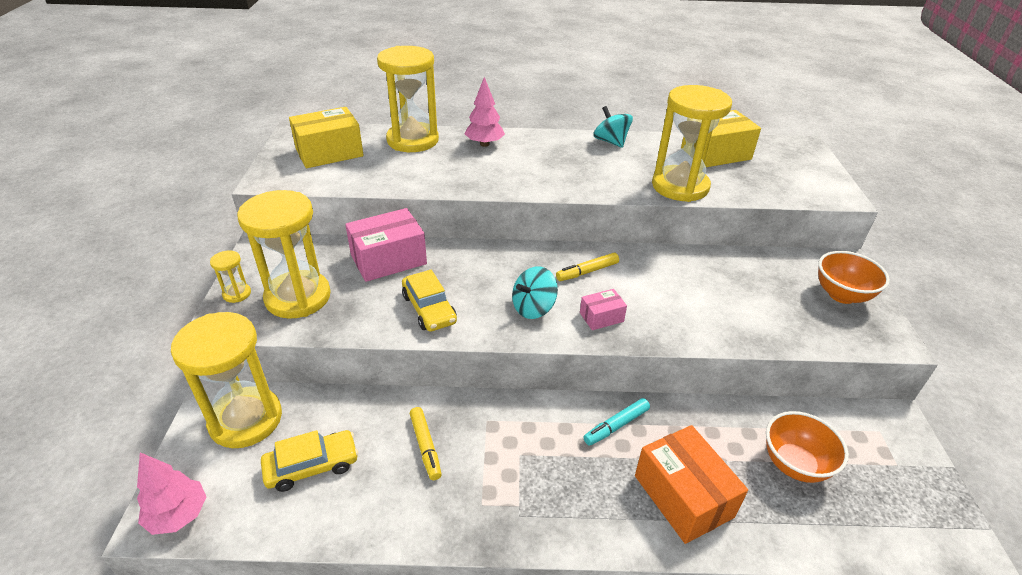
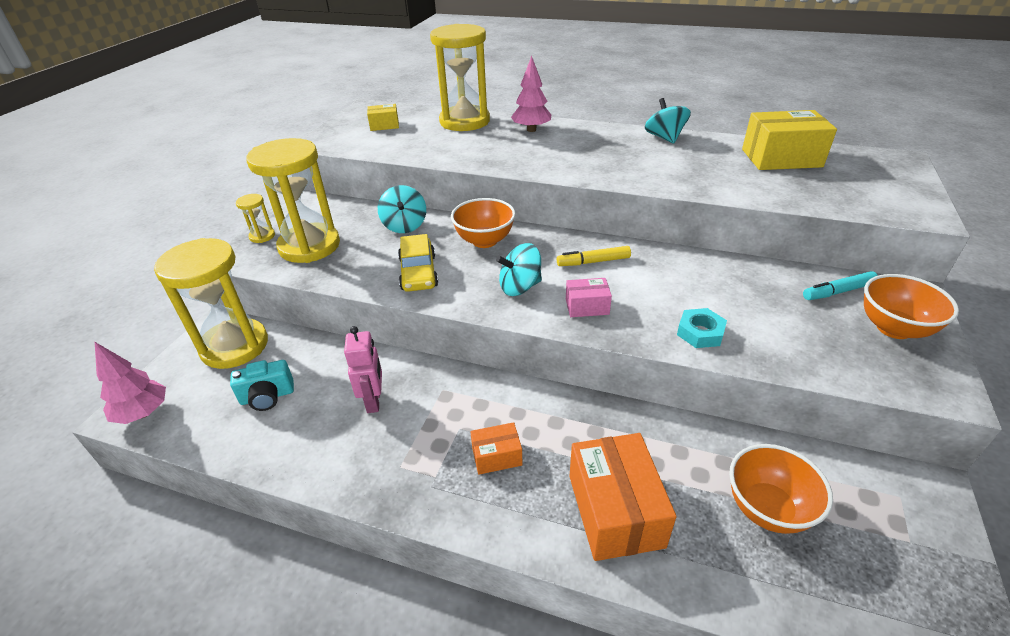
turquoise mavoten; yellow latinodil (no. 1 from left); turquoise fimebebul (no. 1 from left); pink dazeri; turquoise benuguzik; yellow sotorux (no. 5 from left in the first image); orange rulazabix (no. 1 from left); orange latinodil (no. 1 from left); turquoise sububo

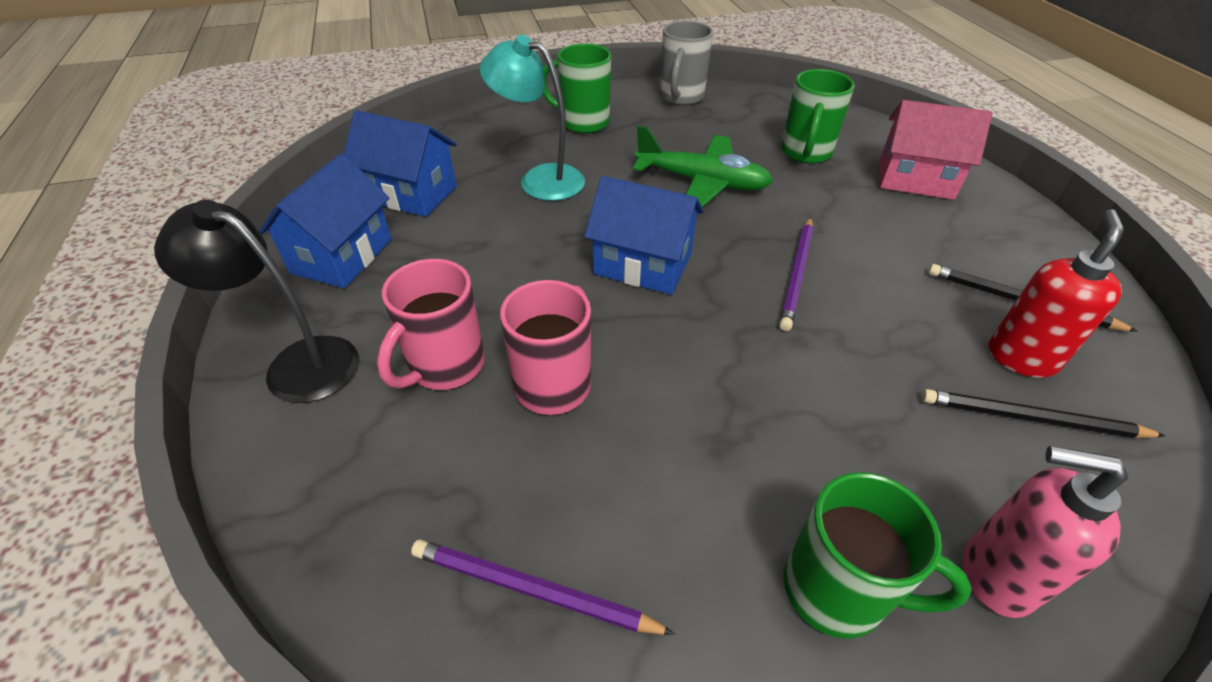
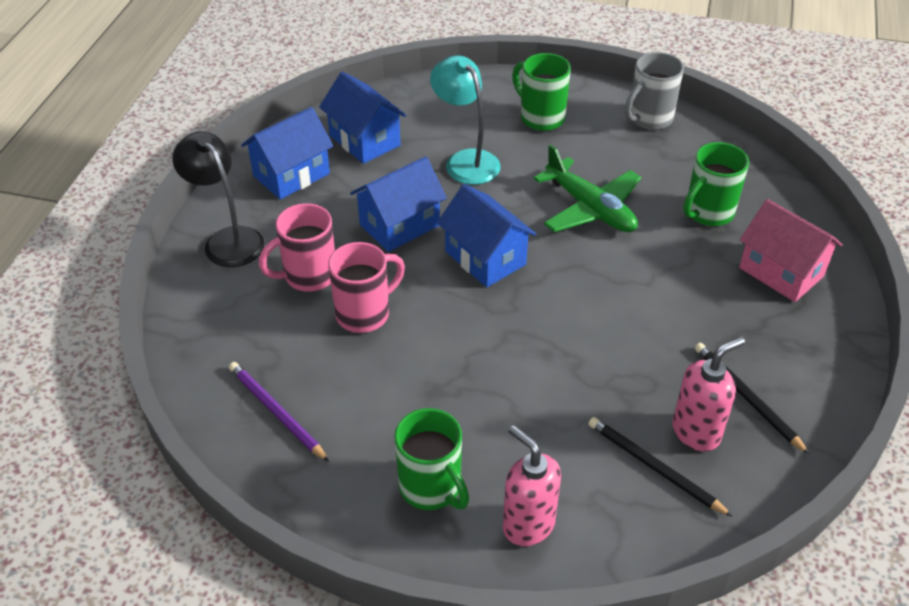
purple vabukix (no. 2 from left in the first image); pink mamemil (no. 2 from left); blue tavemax (no. 3 from left)

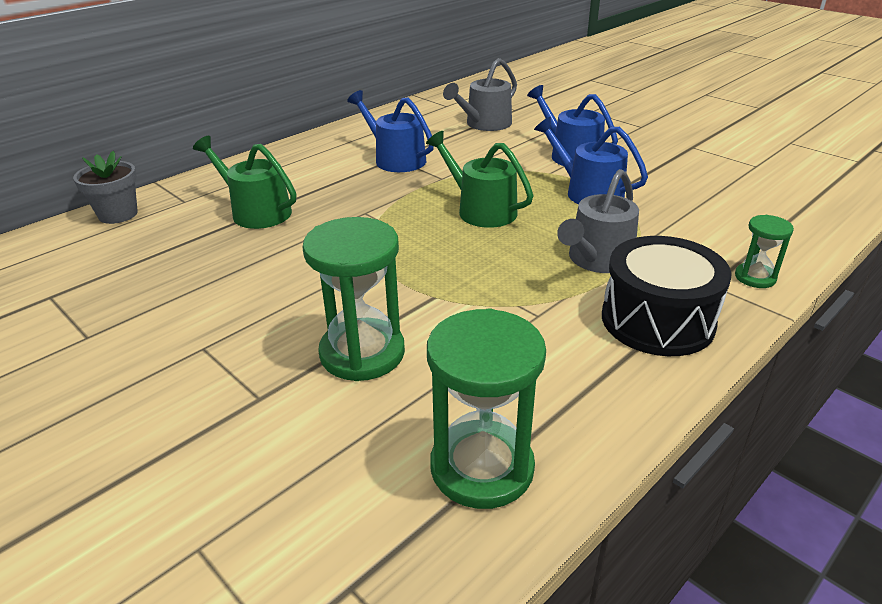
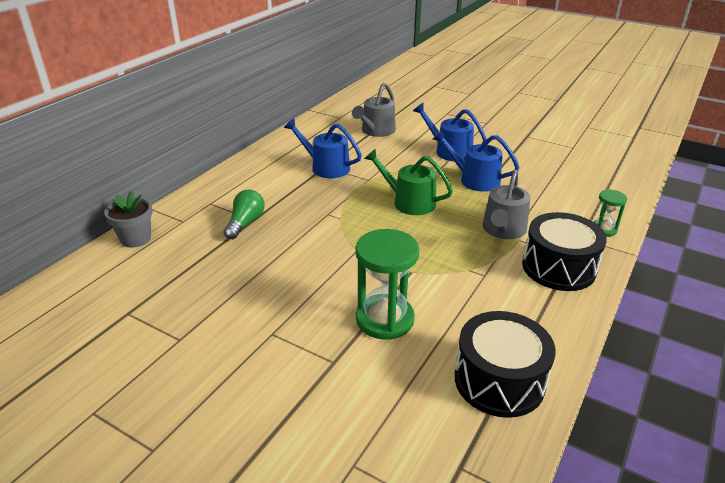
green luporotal; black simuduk (no. 1 from left)

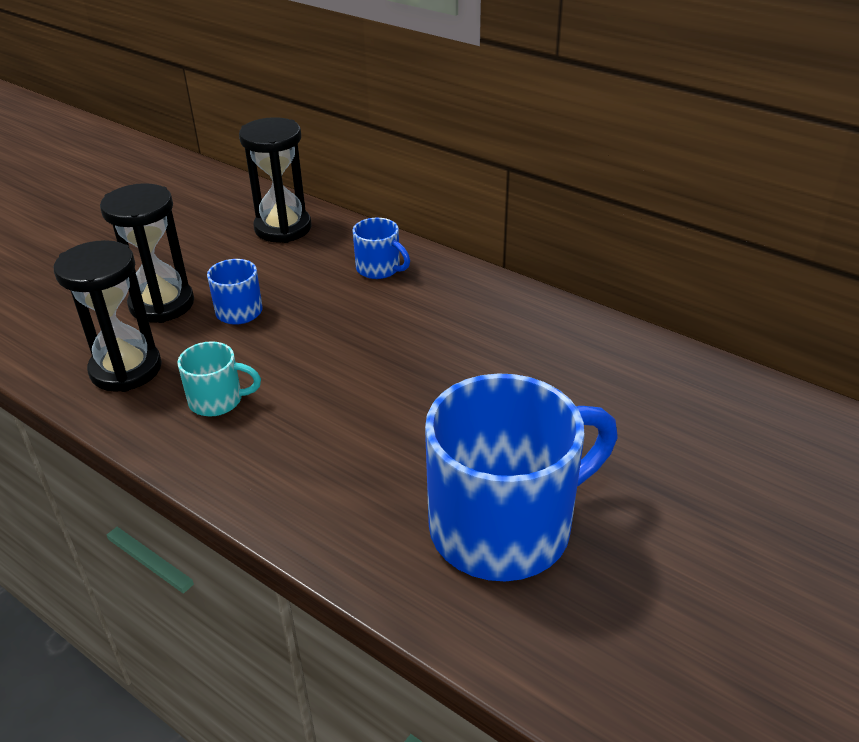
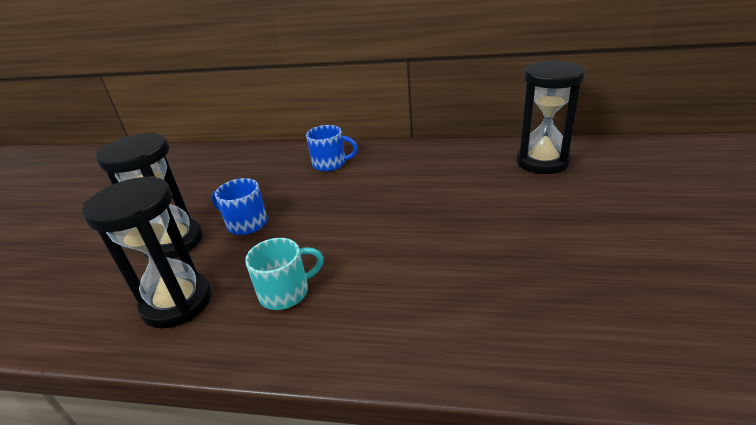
black sotorux (no. 3 from left); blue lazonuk (no. 3 from left in the first image)

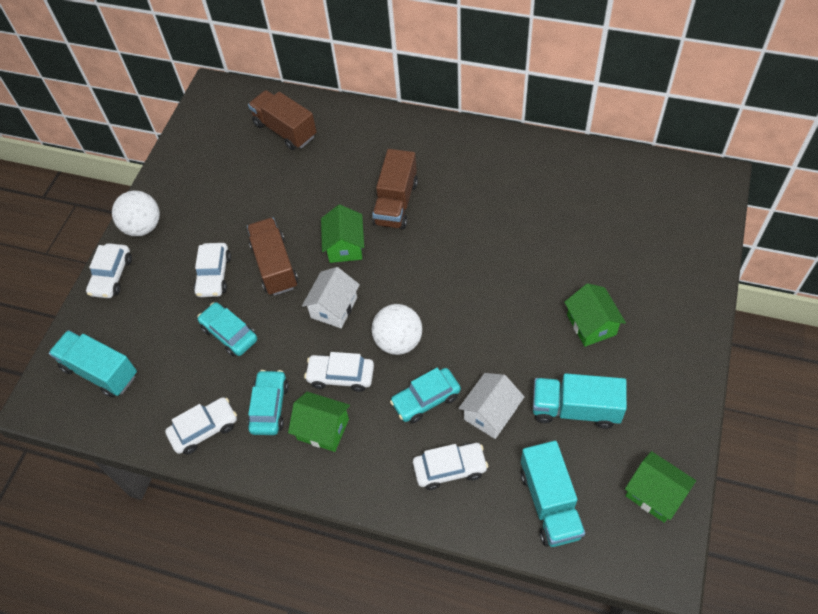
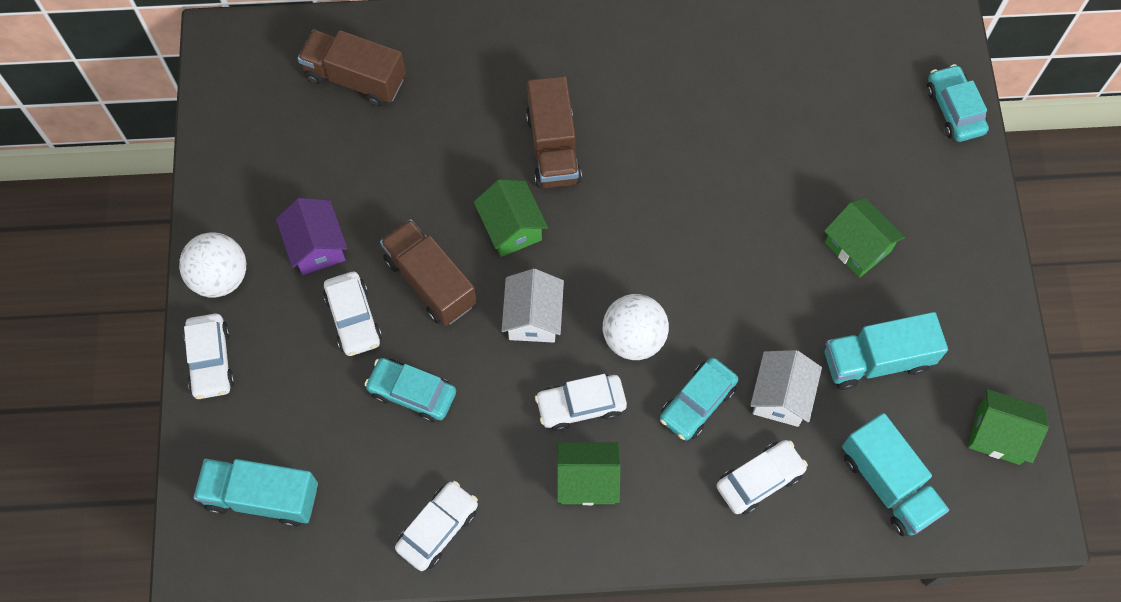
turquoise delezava (no. 3 from left); purple tavemax

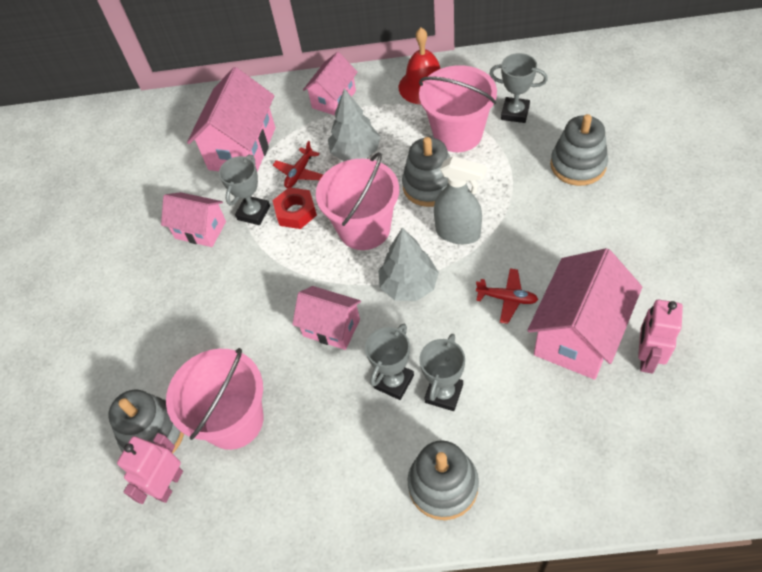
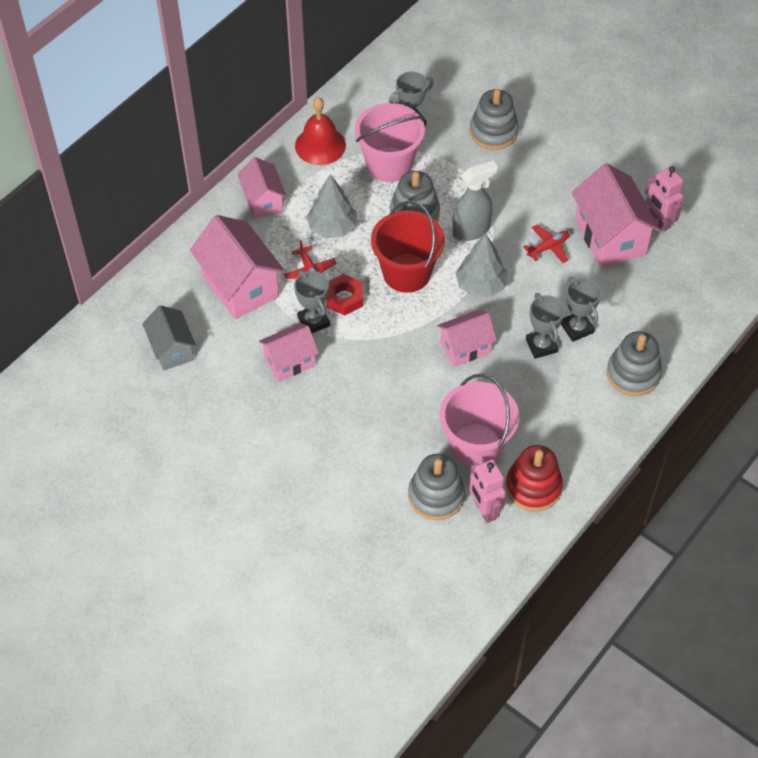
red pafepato; grey tavemax; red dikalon

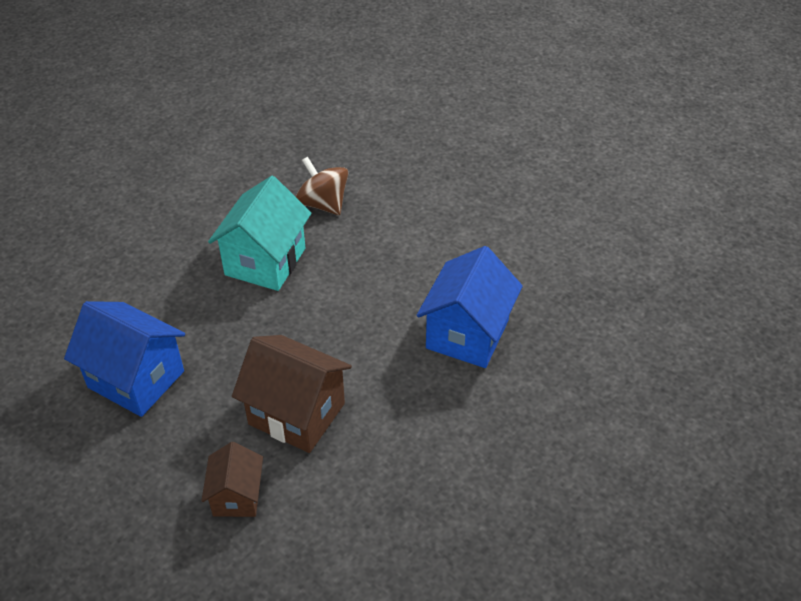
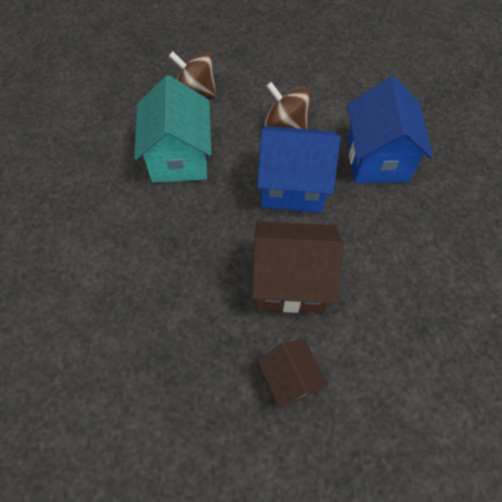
blue tavemax (no. 1 from left); brown fimebebul (no. 2 from left)

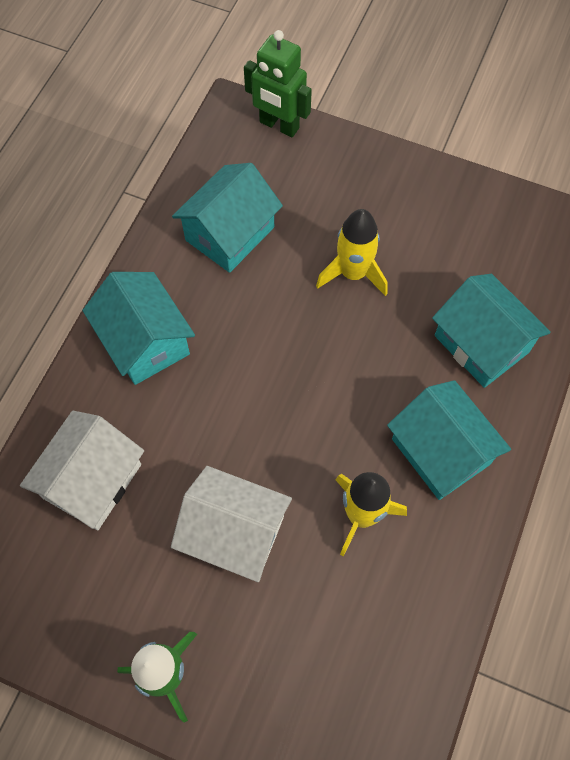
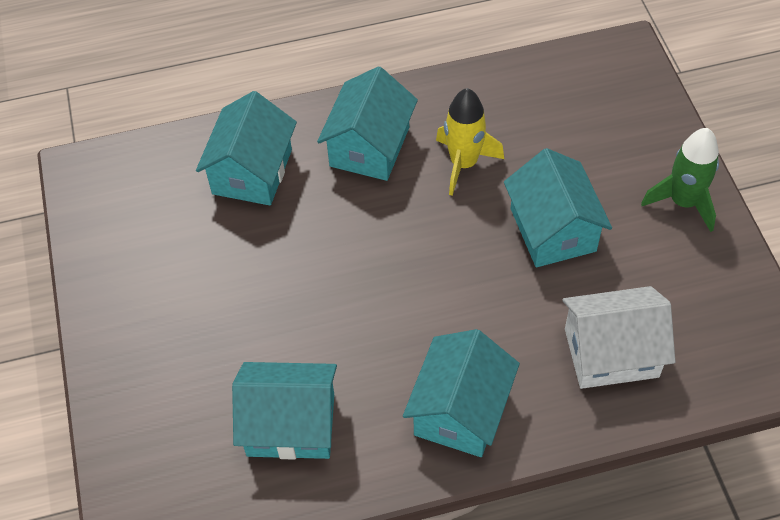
turquoise tavemax (no. 5 from left); green dazeri; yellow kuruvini (no. 1 from left in the first image)

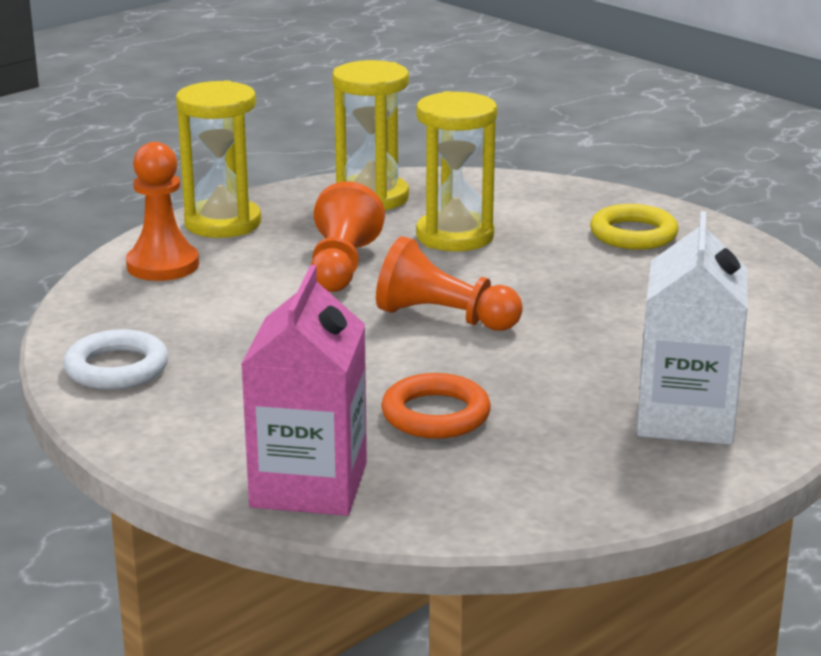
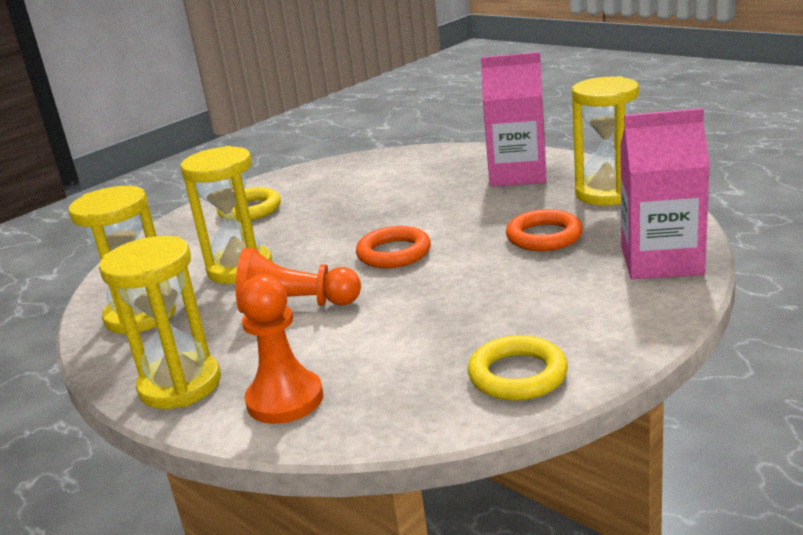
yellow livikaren (no. 2 from left); orange livikaren (no. 1 from left); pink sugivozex (no. 1 from left); yellow sotorux (no. 4 from left)

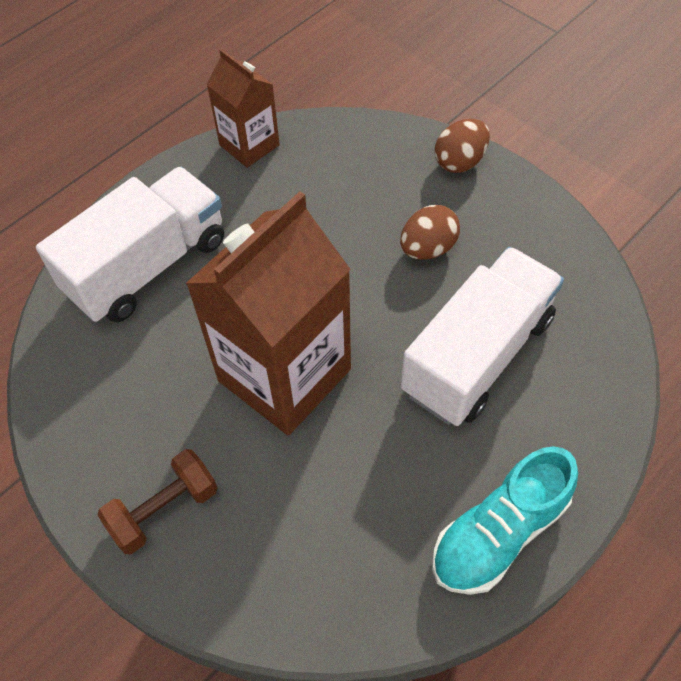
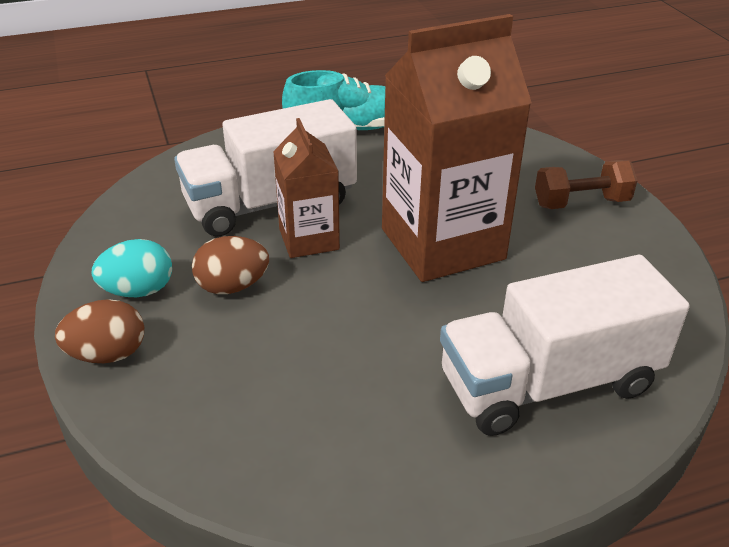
brown sugivozex (no. 1 from left); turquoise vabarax

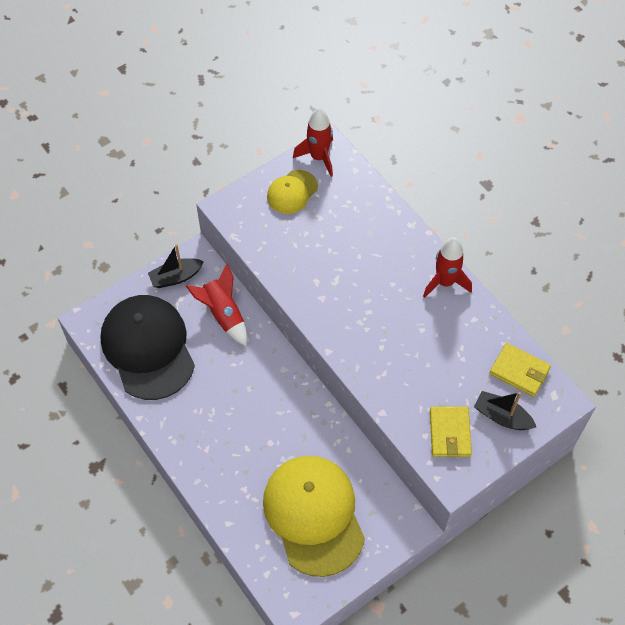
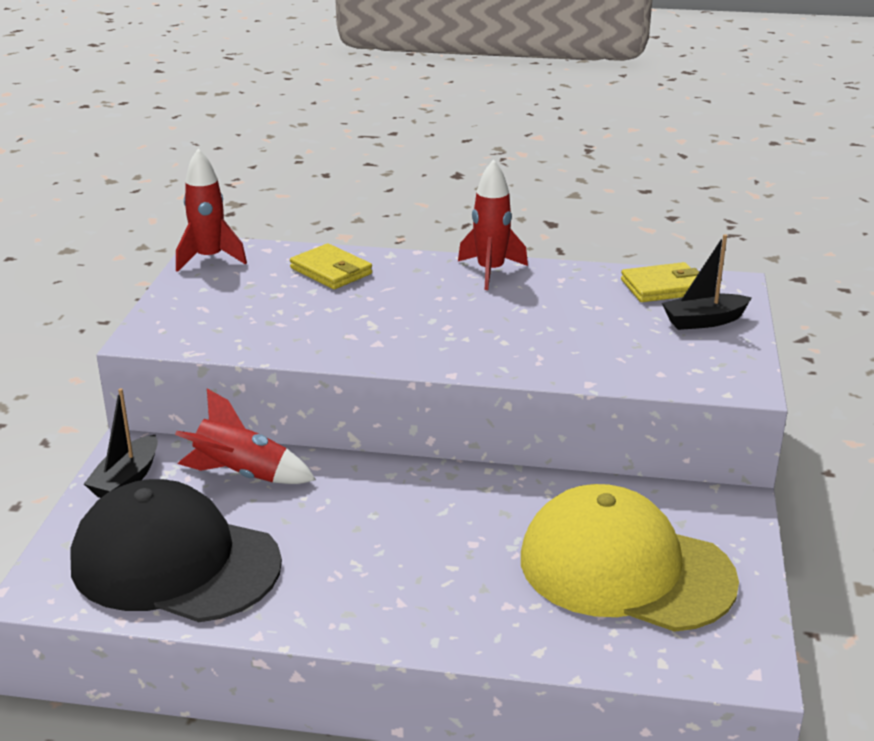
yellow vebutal (no. 1 from left in the first image); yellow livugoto (no. 1 from left)

